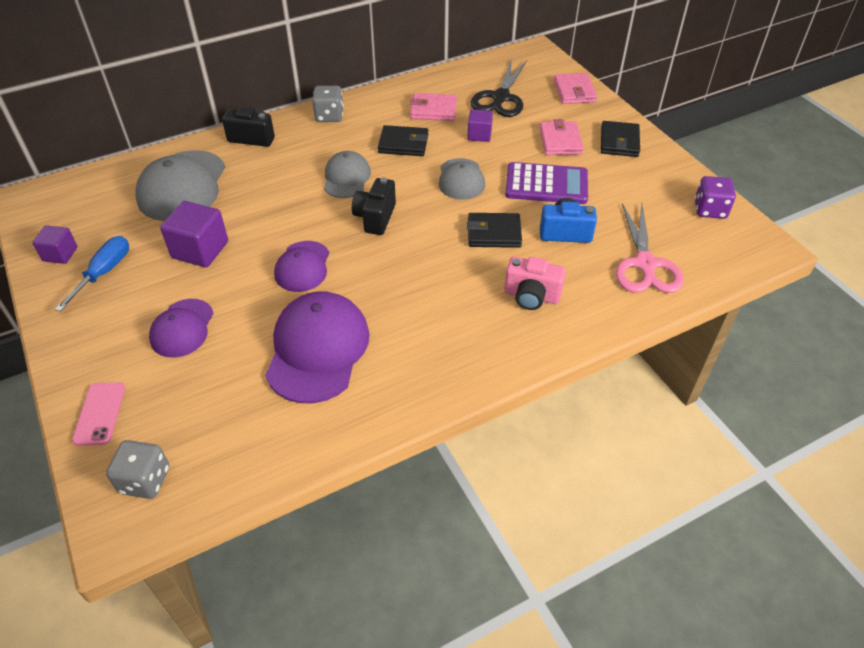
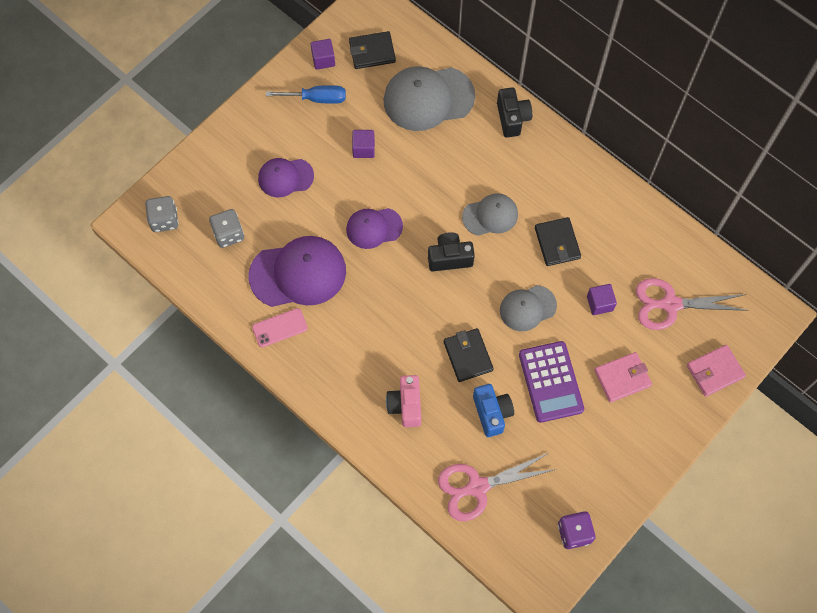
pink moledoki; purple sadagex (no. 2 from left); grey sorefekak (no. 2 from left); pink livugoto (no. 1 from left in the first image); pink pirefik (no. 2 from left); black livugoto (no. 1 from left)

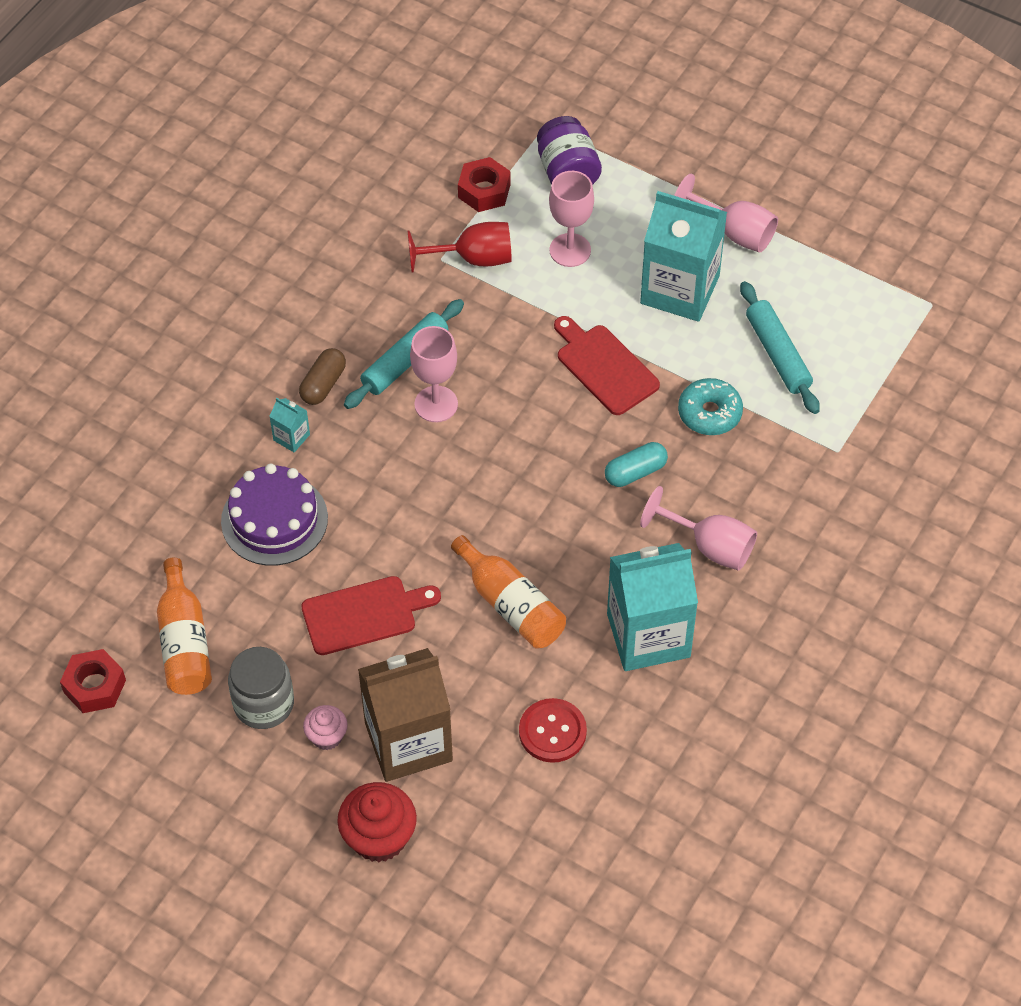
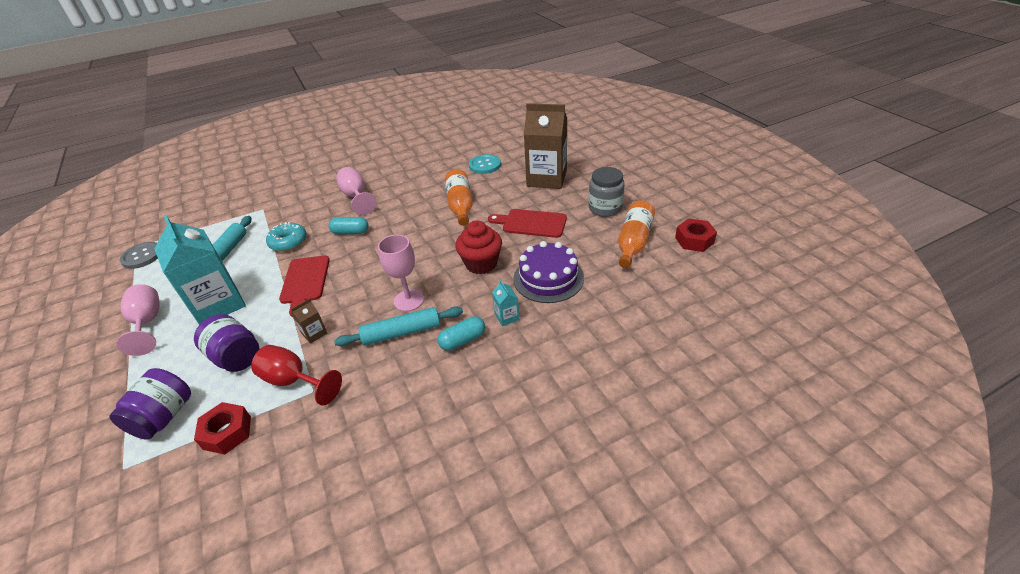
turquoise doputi (no. 2 from left); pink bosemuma; red bosemuma; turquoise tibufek; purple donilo (no. 2 from left); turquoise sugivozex (no. 2 from left in the first image); grey tibufek; brown sugivozex (no. 1 from left)

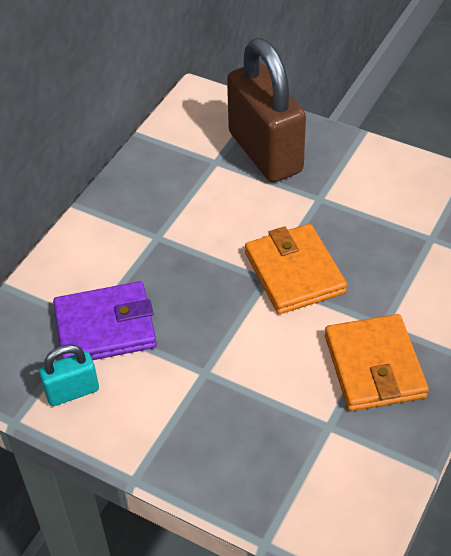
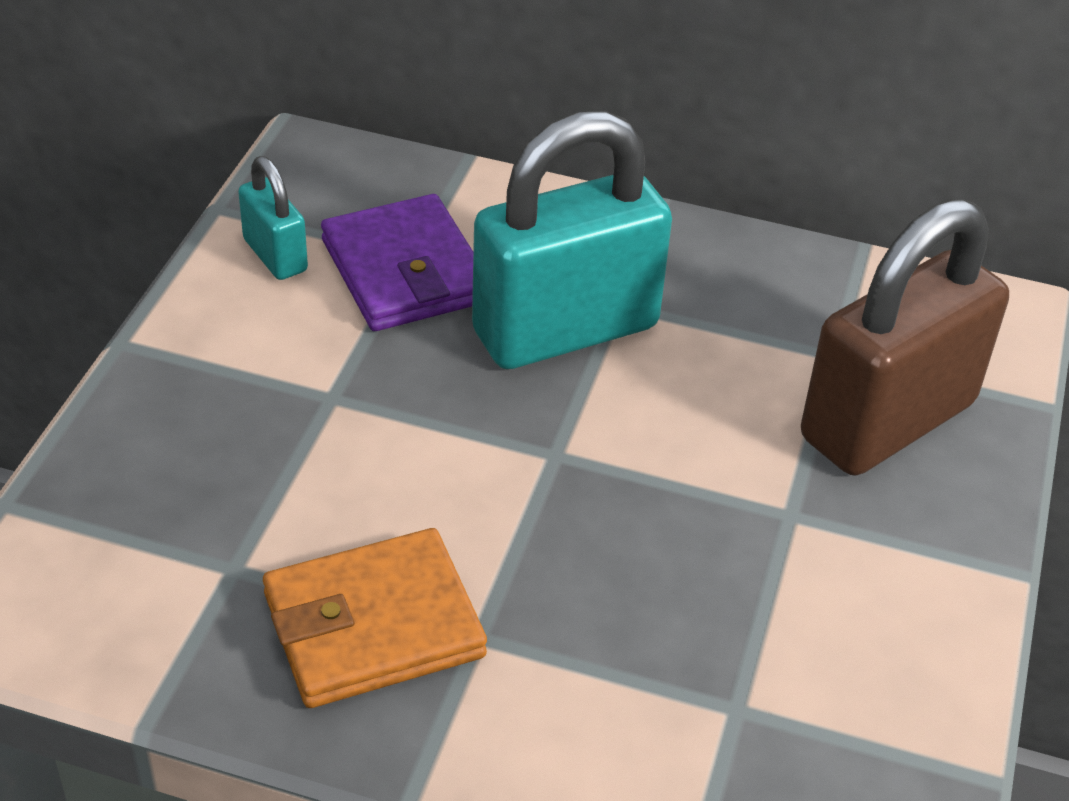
orange livugoto (no. 1 from left in the first image); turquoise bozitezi (no. 2 from left)

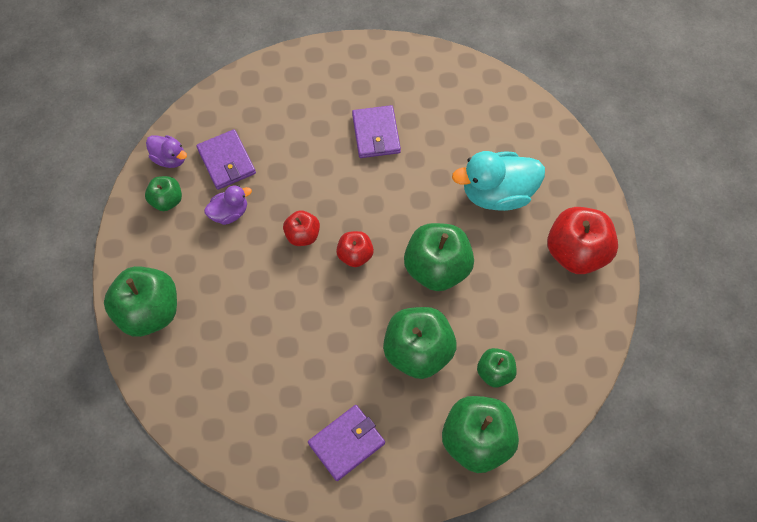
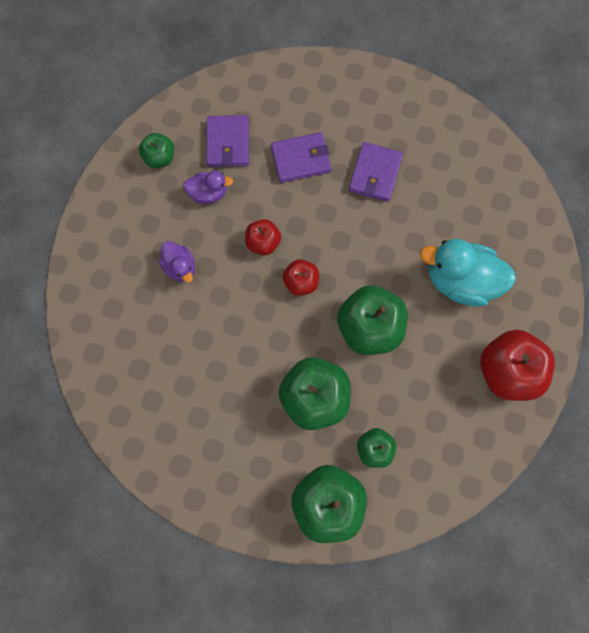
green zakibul (no. 1 from left in the first image); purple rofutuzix (no. 1 from left); purple livugoto (no. 2 from left)

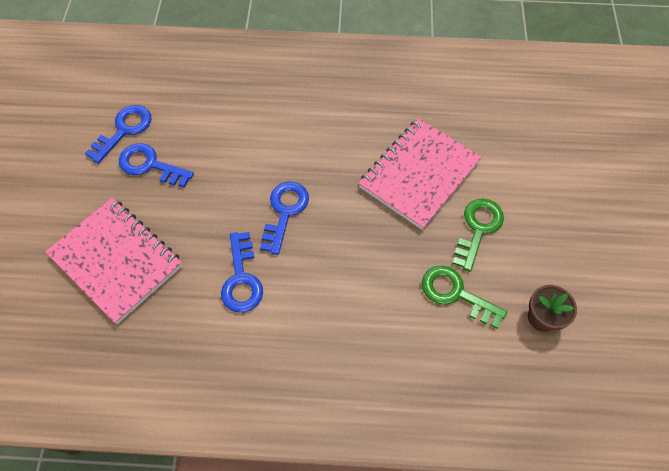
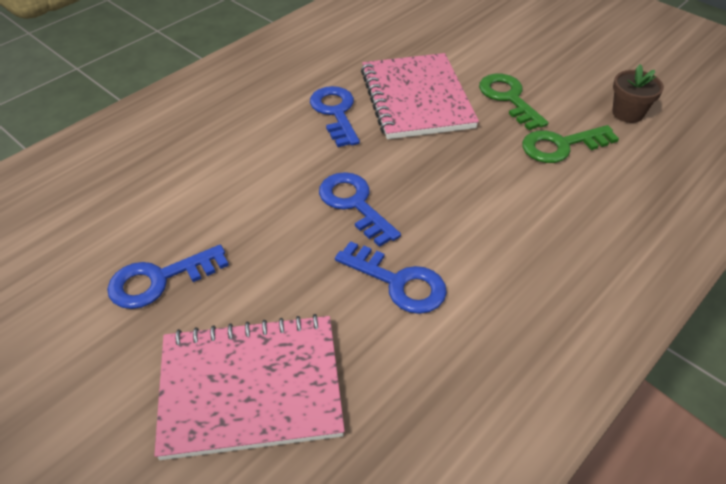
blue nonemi (no. 2 from left)

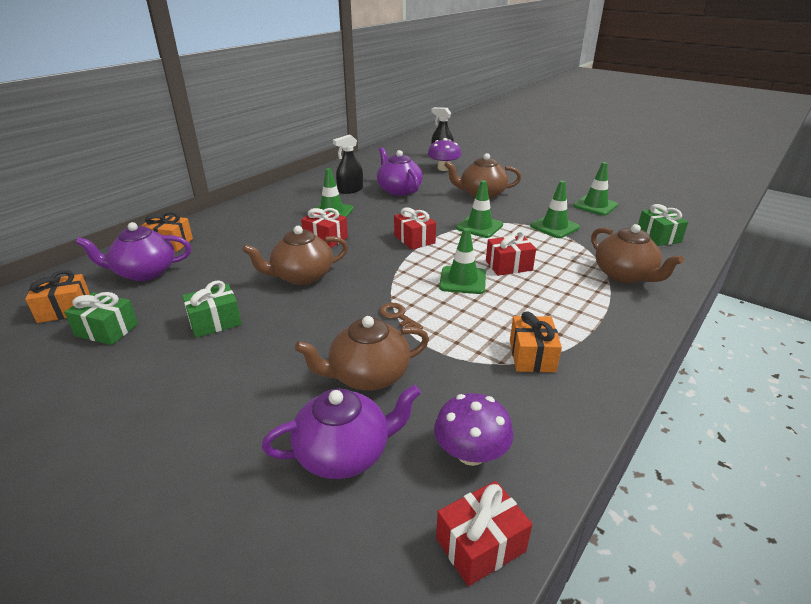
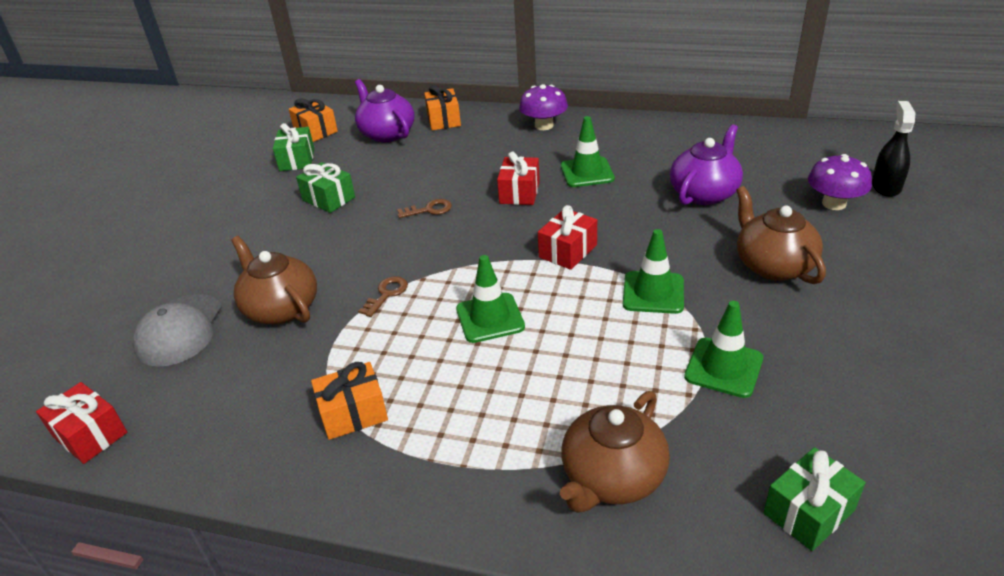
brown nonemi (no. 2 from left); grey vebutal; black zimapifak (no. 1 from left in the first image); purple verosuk (no. 1 from left); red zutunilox (no. 4 from left in the first image); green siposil (no. 5 from left in the first image)

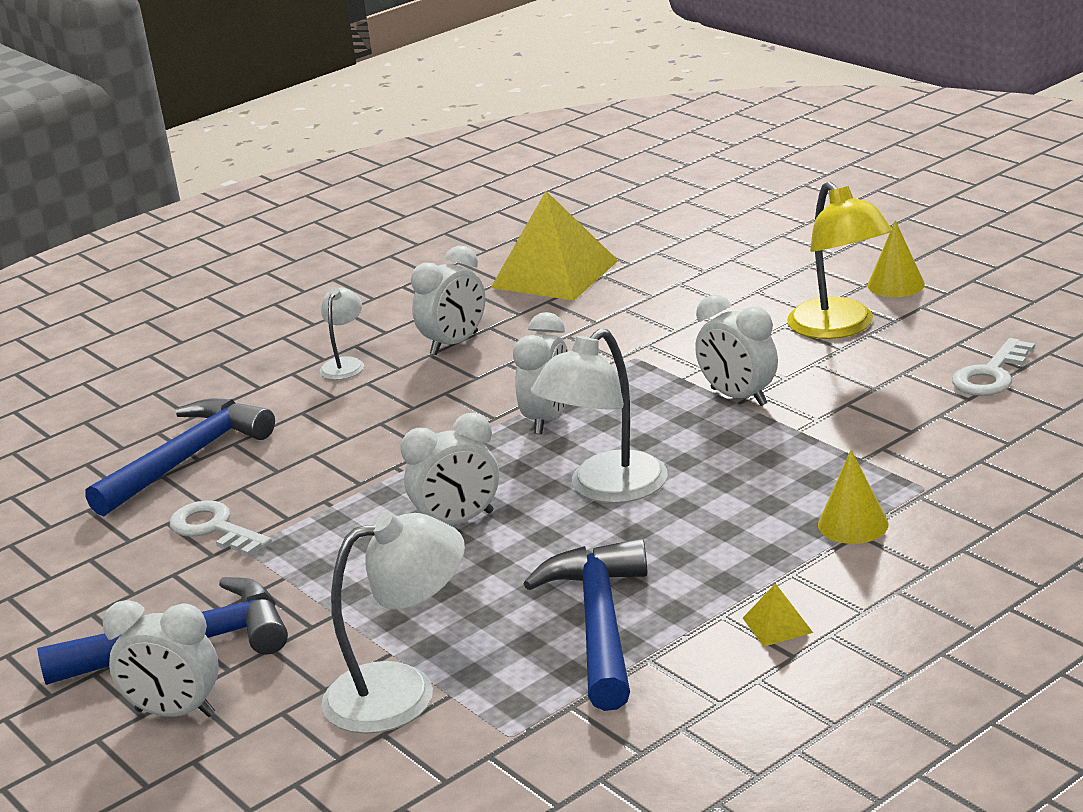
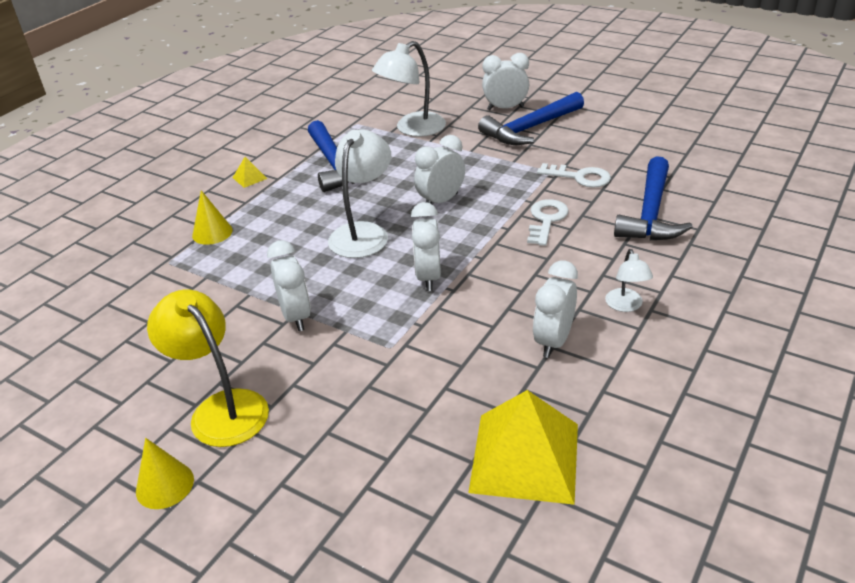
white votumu (no. 1 from left); white nonemi (no. 1 from left)

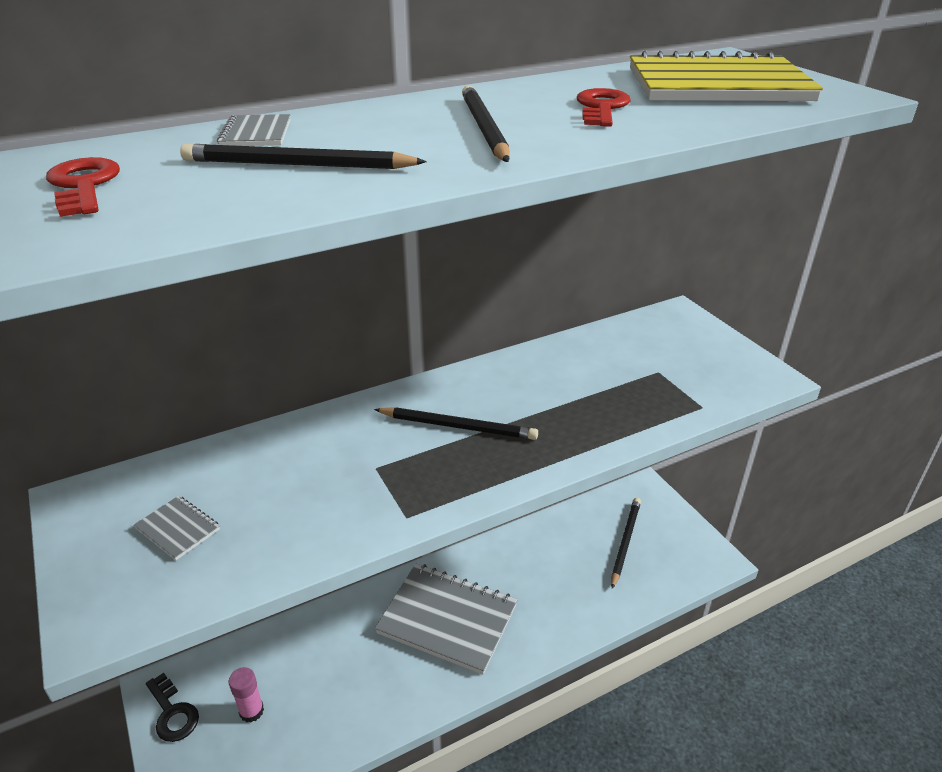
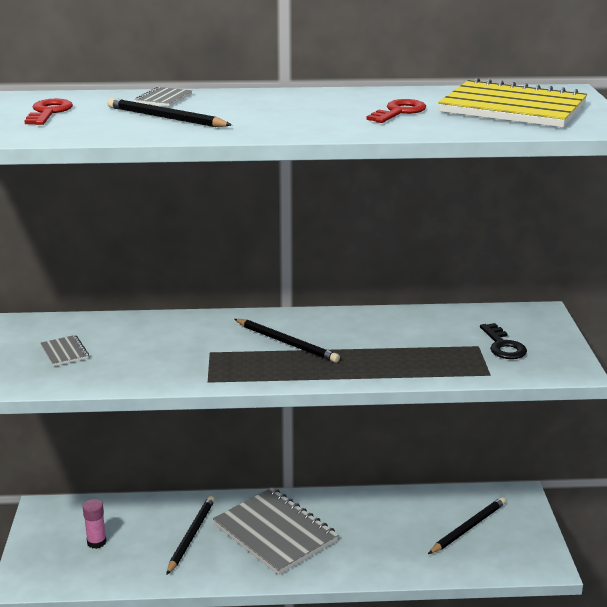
black nonemi; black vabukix (no. 2 from left)

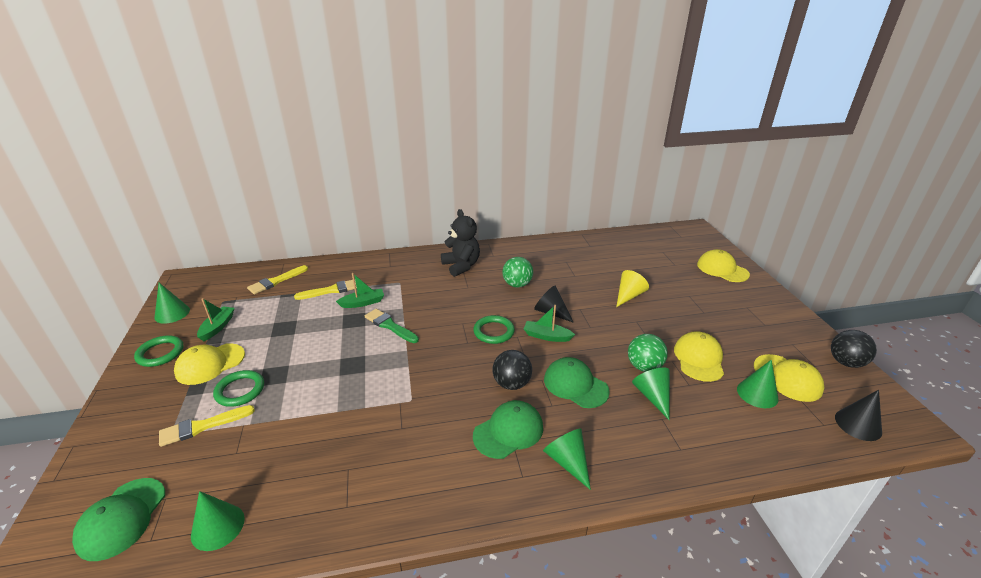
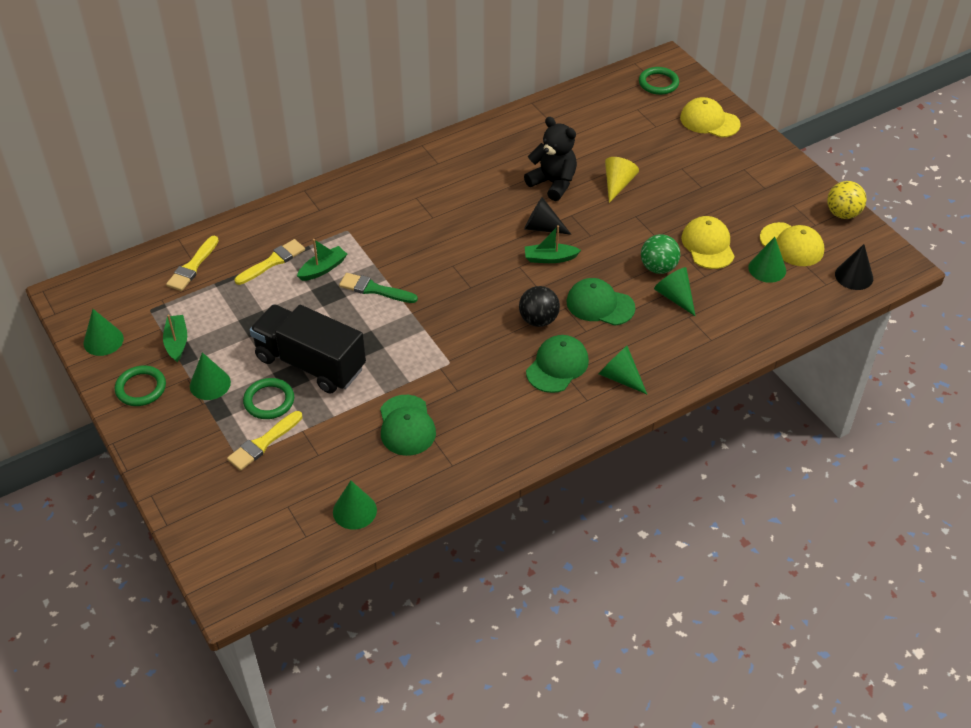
green vebutal (no. 1 from left); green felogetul (no. 2 from left); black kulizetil; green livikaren (no. 3 from left); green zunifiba (no. 1 from left in the first image); yellow zunifiba; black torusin

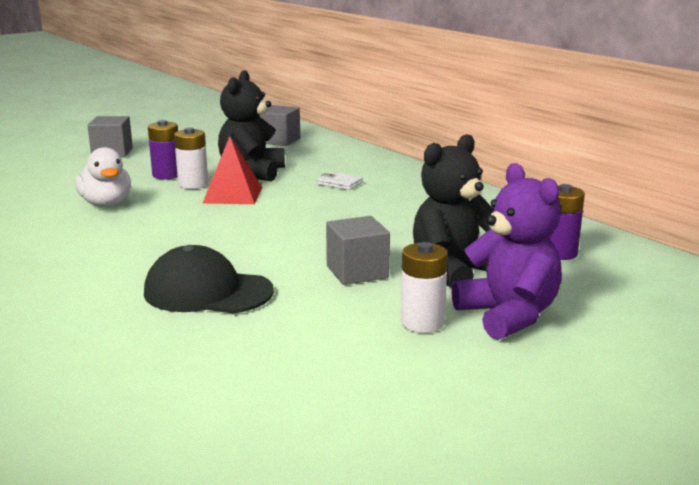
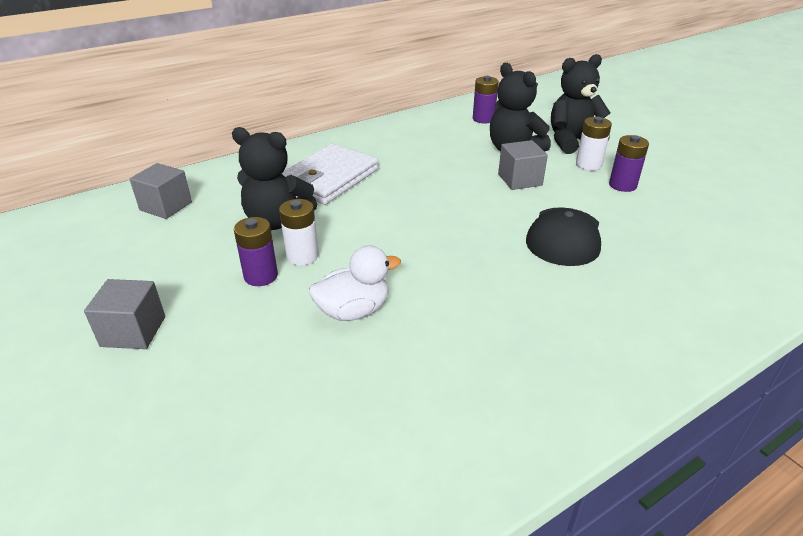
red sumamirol; white livugoto; black kulizetil (no. 3 from left); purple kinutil (no. 3 from left)

